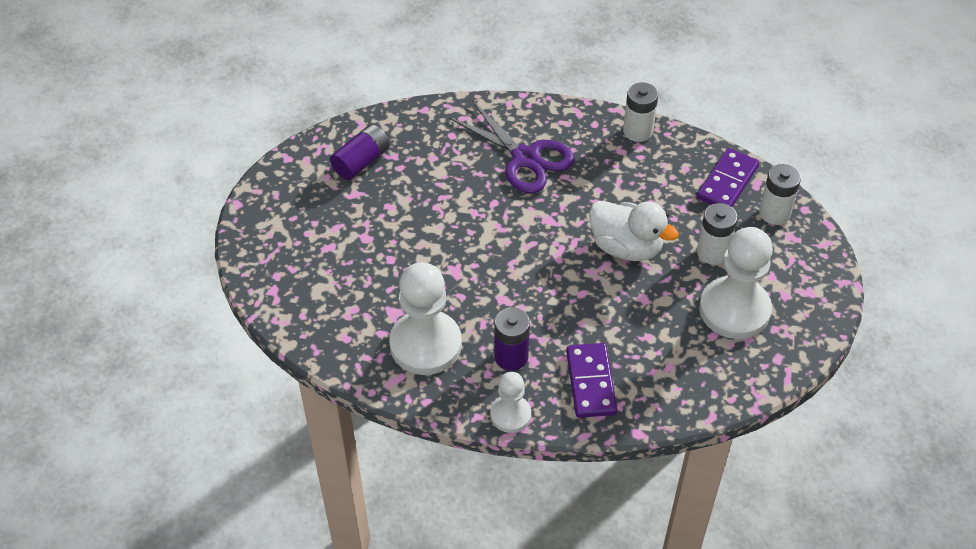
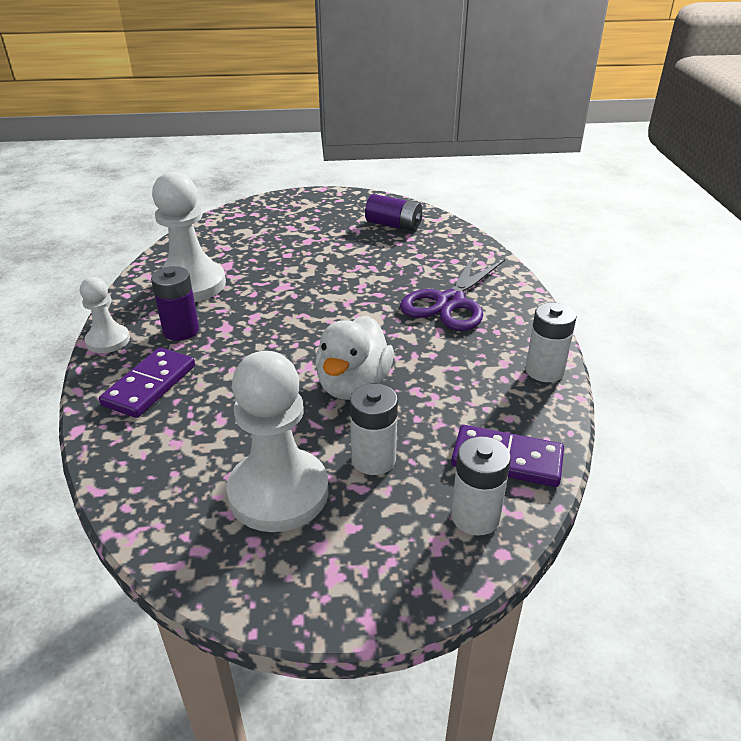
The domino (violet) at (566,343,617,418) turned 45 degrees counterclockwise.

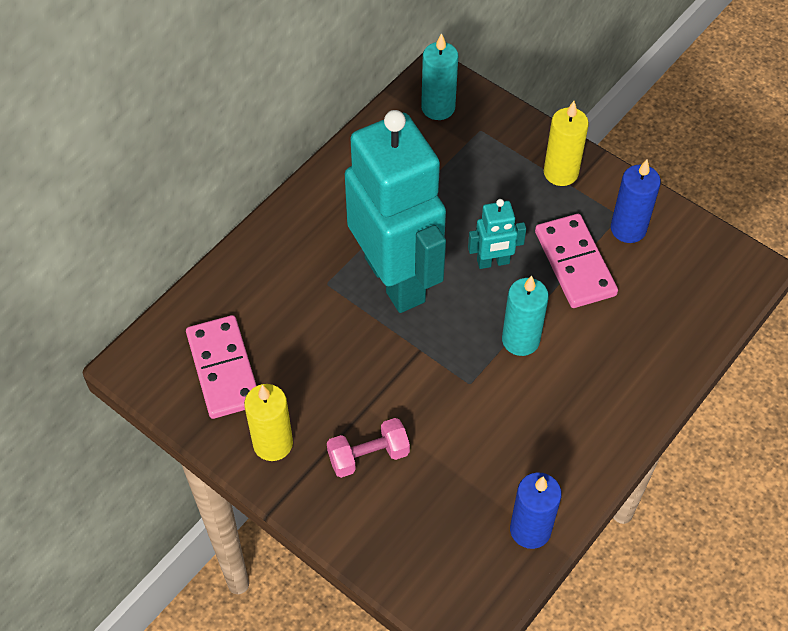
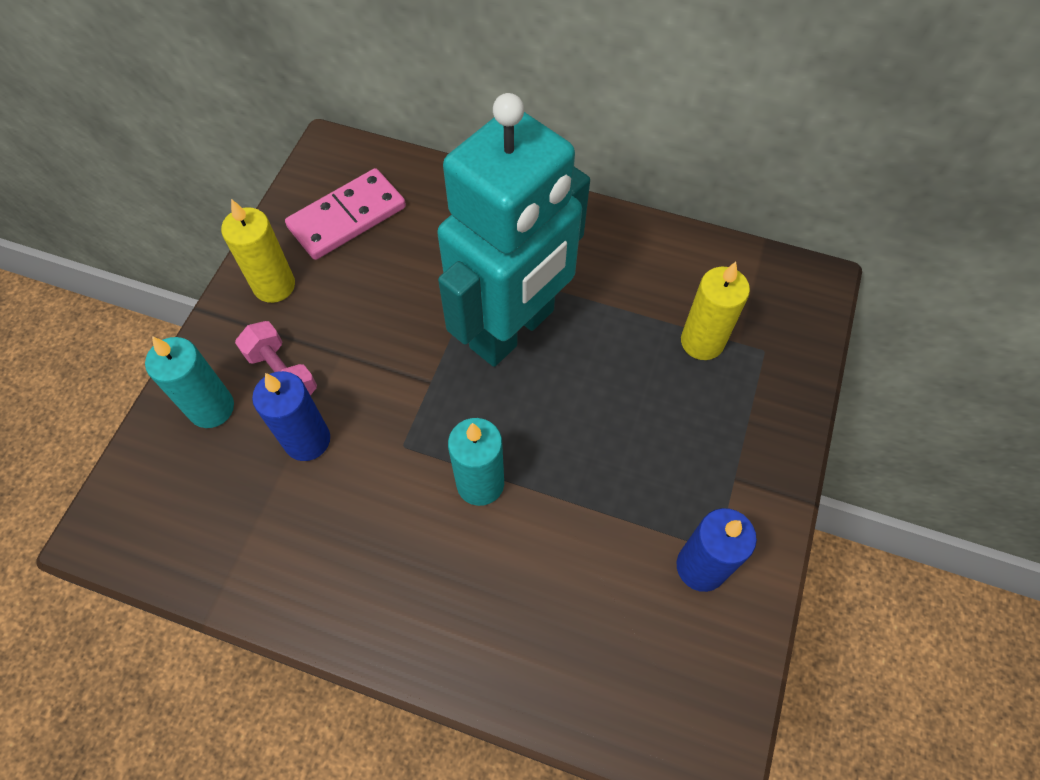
The robot (turquoise) at (468,199,526,269) disappeared.
The domino (rose) at (535,214,618,308) disappeared.
The bougie (turquoise) moved from (421,33,458,120) to (145,336,234,428).
The bougie (bleu) moved from (510,473,562,549) to (252,371,330,461).
The bougie (jaune) moved from (544,101,589,186) to (681,262,750,360).

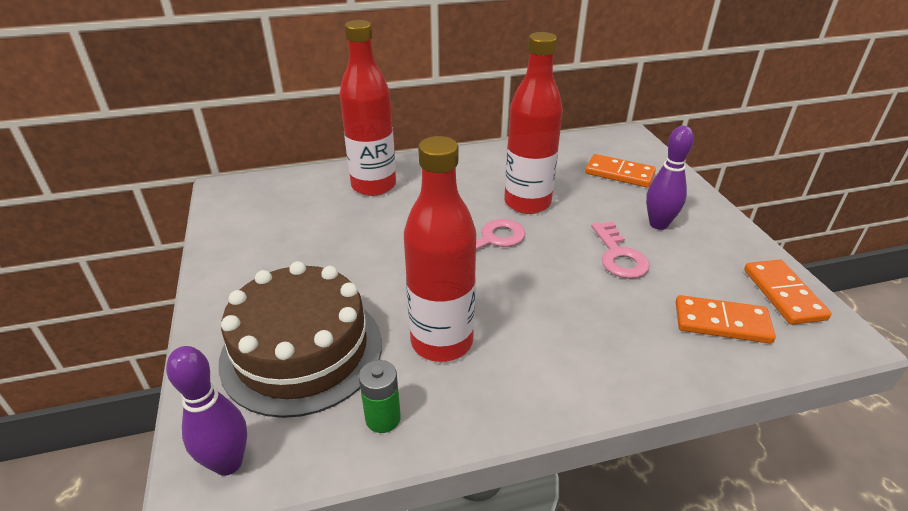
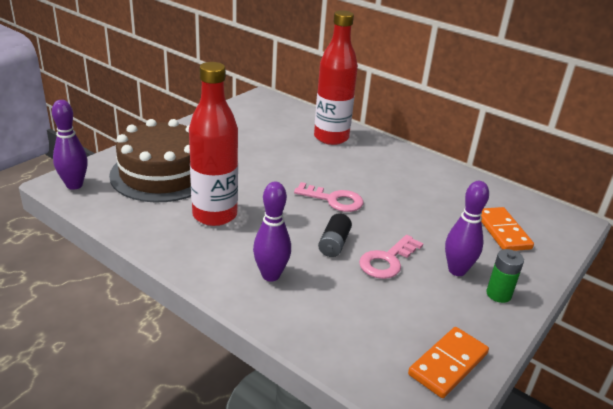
The bouteille (rouge) at (504,32,563,214) disappeared.
The domino (orange) at (676,295,776,344) disappeared.
The quille (violet) at (253,182,291,281) appeared.
The pile (noir) at (318,214,352,257) appeared.
The pile (vert) moved from (359,360,401,433) to (486,249,524,303).

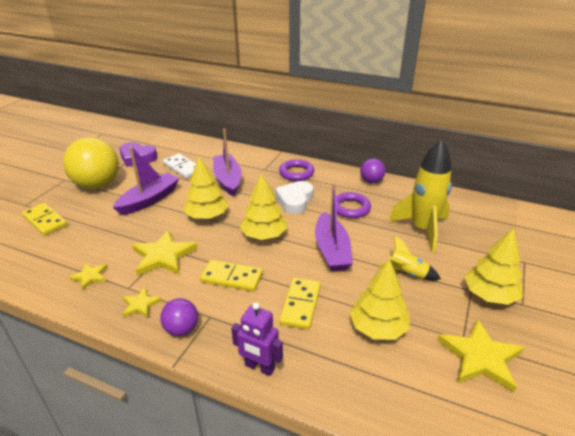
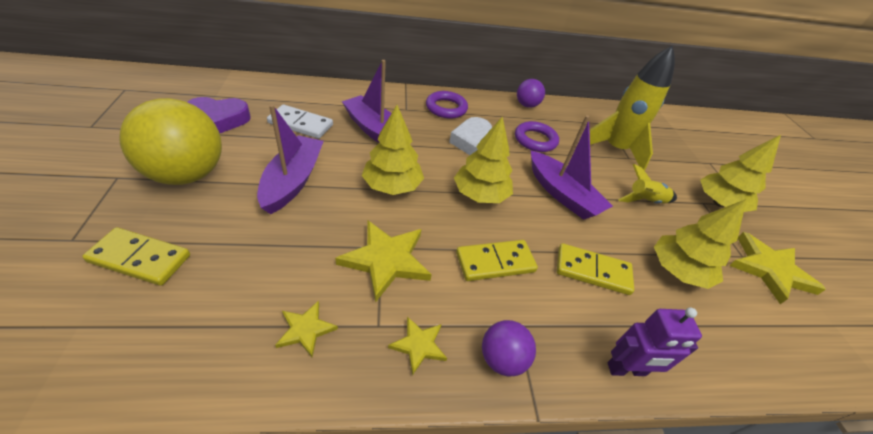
The domino (jaune) at (279,278,321,330) turned 60 degrees counterclockwise.

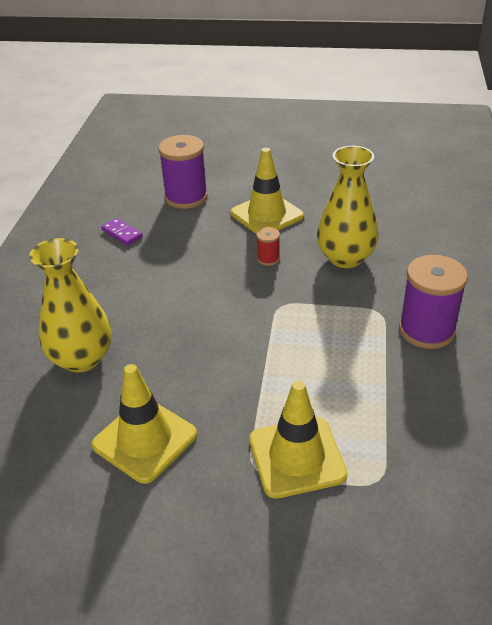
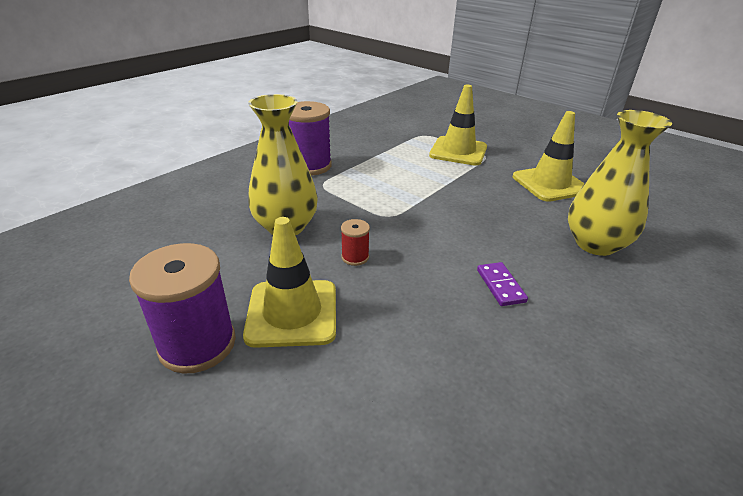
The domino (violet) moved from (101,218,143,246) to (477,262,528,306).
The bobine (violet) moved from (158,135,208,209) to (129,243,236,374).

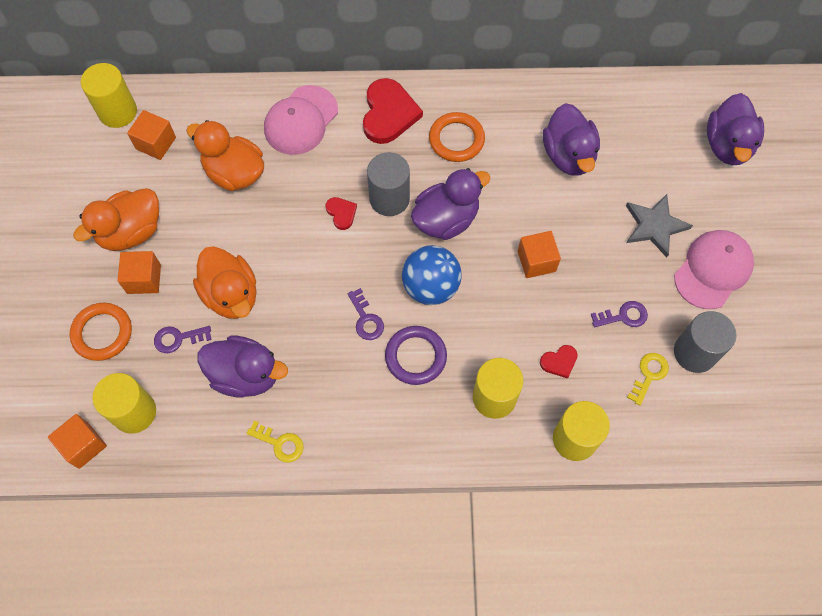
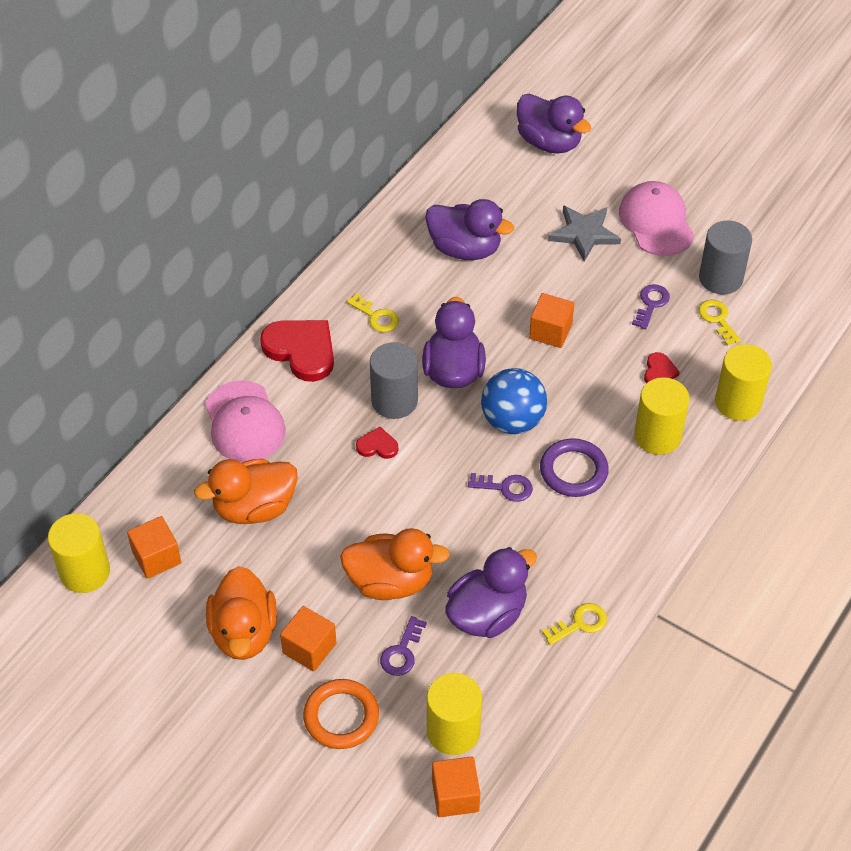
The anneau (orange) at (429,112,485,162) was replaced by the clé (jaune) at (347,293,399,332).

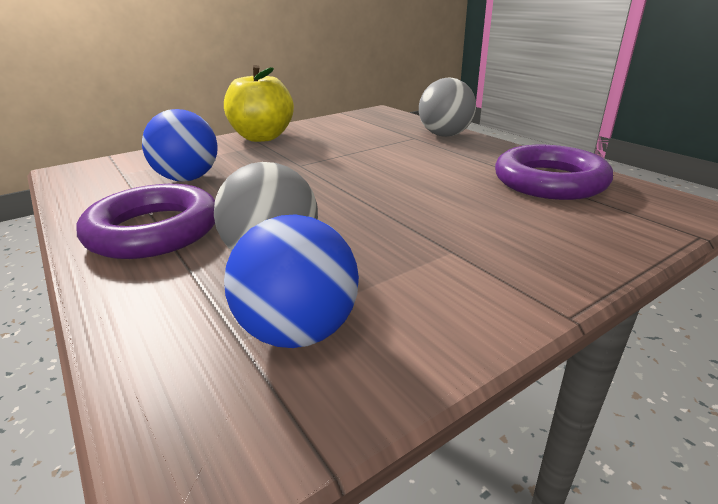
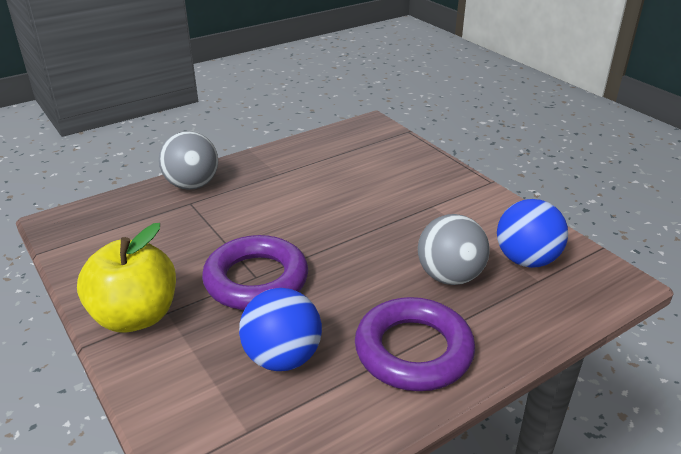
The anneau (violet) moved from (495,145,613,200) to (202,235,308,310).

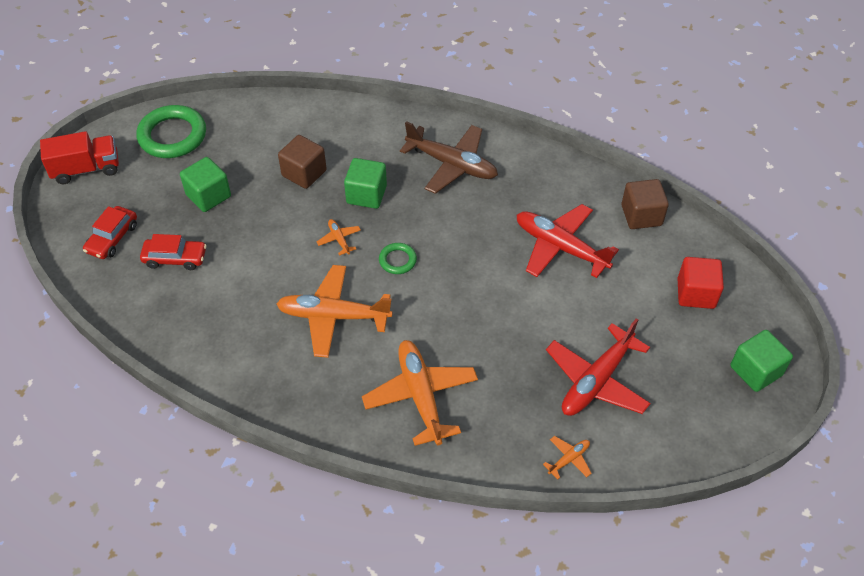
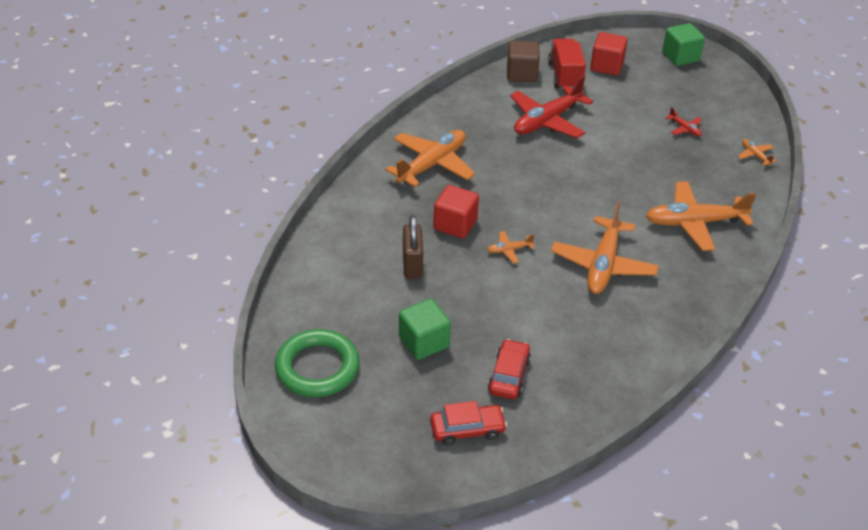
The anneau (vert) at (379,243,417,274) disappeared.
The camion (rouge) moved from (40,131,119,184) to (548,39,586,90).
The cube (marron) at (278,135,327,189) was replaced by the cadenas (marron) at (403,215,423,279).
The cube (vert) at (344,158,387,209) became the cube (rouge) at (433,185,479,238).
The avion (marron) at (400,121,498,194) became the avion (orange) at (385,130,475,187).
The voiture (rouge) at (83,206,137,259) turned 45 degrees counterclockwise.
The avion (rouge) at (546,318,651,416) changed to 0.44 times the size.

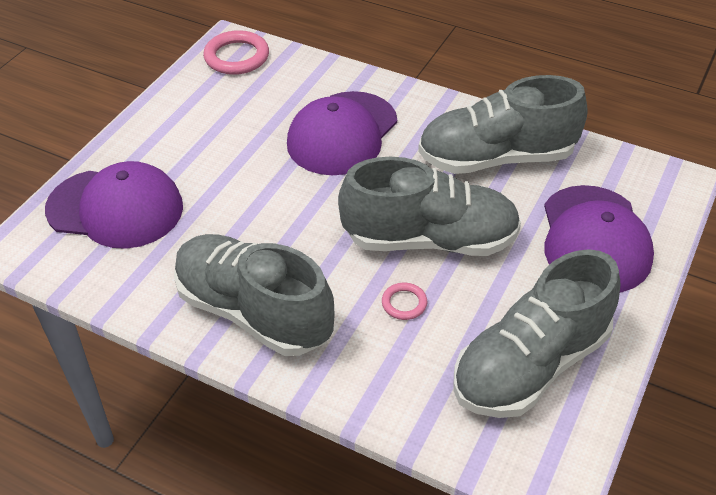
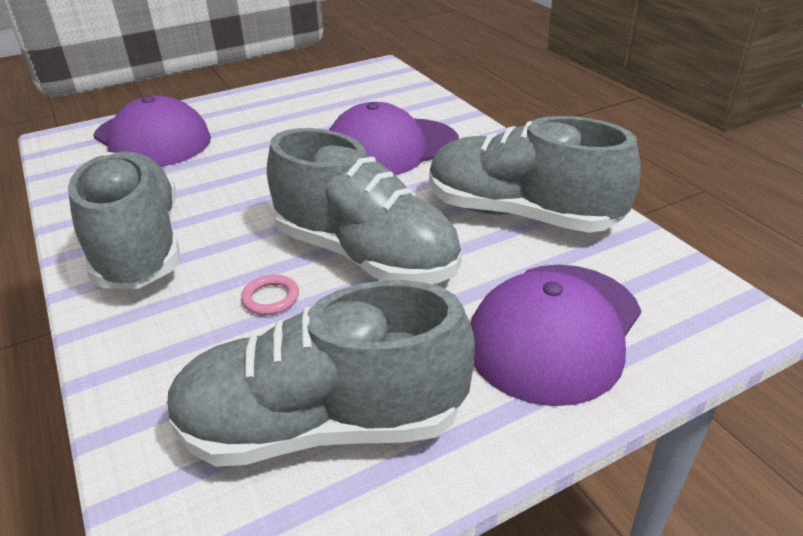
The anneau (rose) at (203,30,269,75) disappeared.

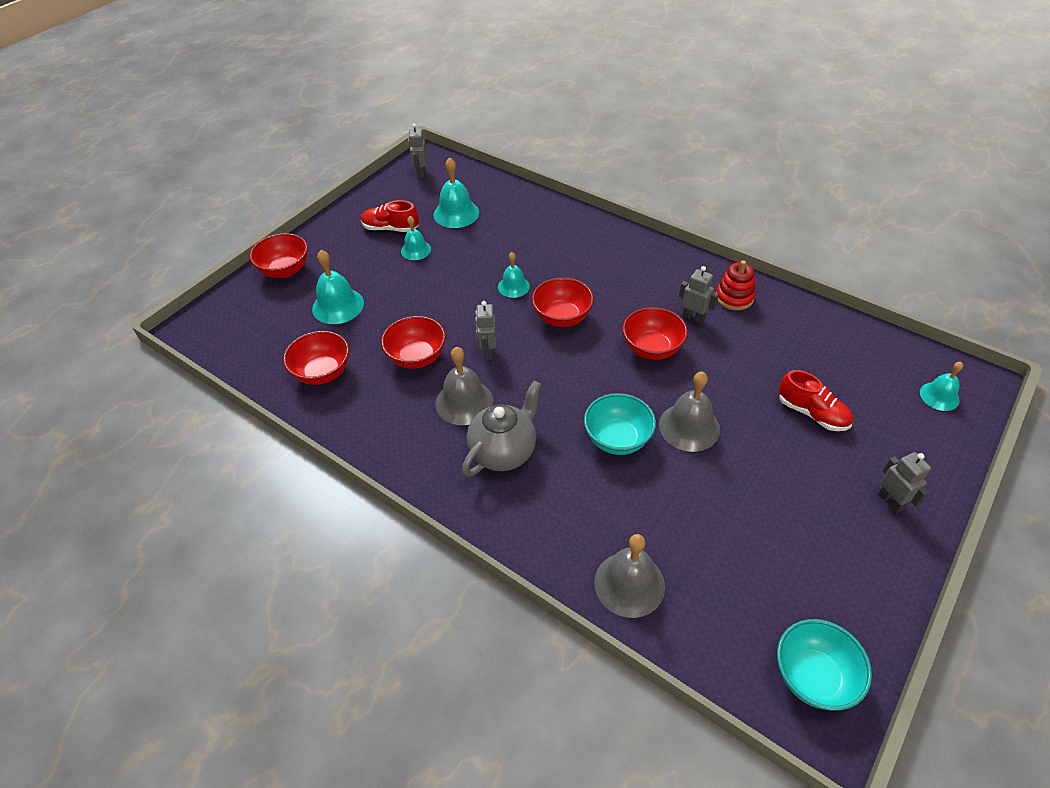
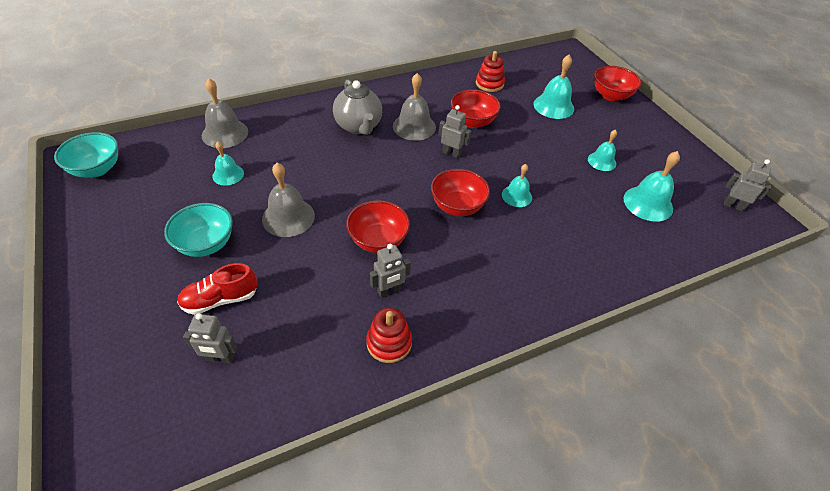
The chaussure (rouge) at (361,200,419,232) disappeared.
The bol (turquoise) moved from (584,393,656,455) to (164,203,233,257).
The robot (gris) moved from (878,452,931,513) to (183,313,237,363).
The cloche (turquoise) moved from (920,362,963,411) to (212,141,244,186).
The bol (rouge) at (283,331,349,385) was replaced by the jouet à empiler (rouge) at (476,51,505,92).

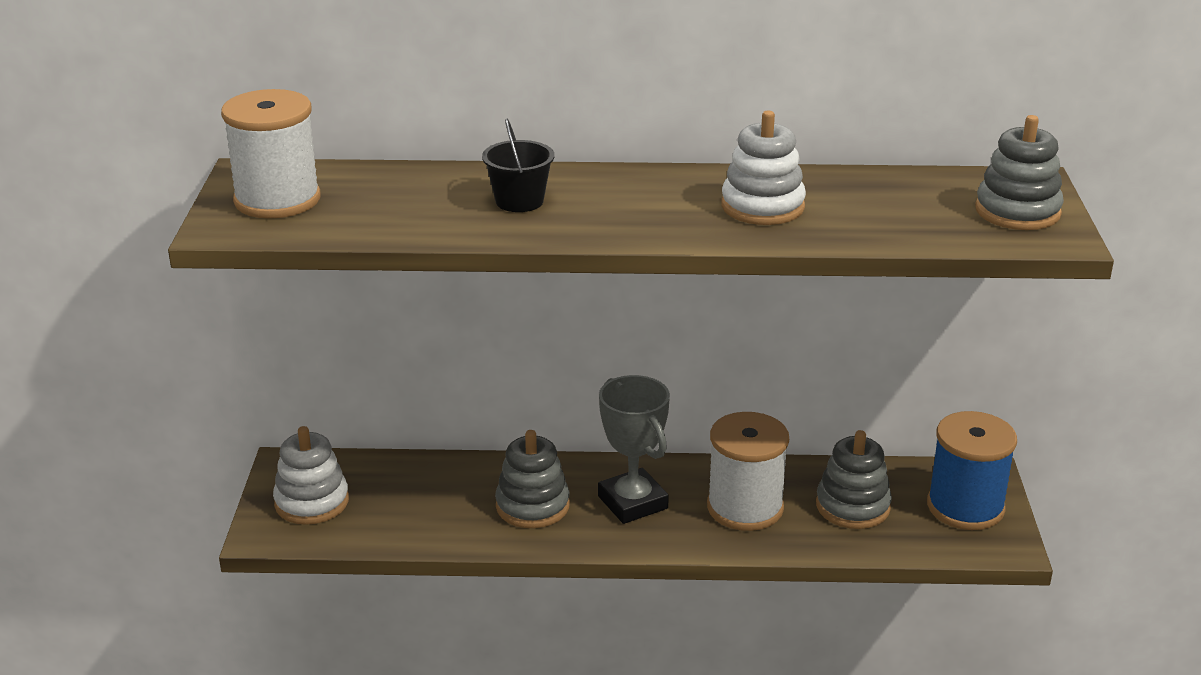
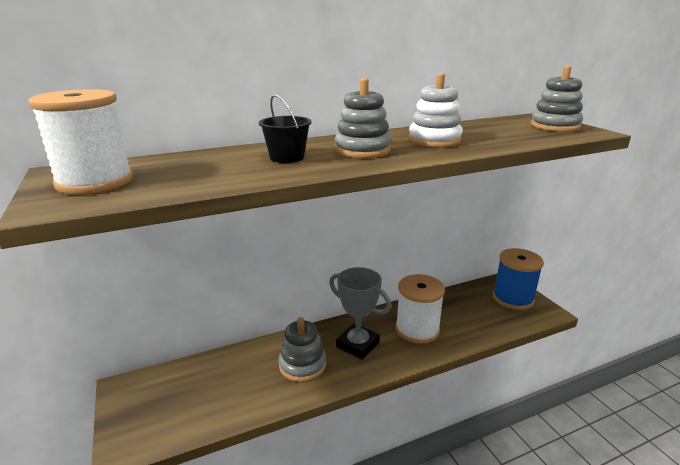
The jouet à empiler (blanc) at (273,426,349,525) disappeared.
The jouet à empiler (gris) moved from (816,430,892,529) to (335,78,391,158).

